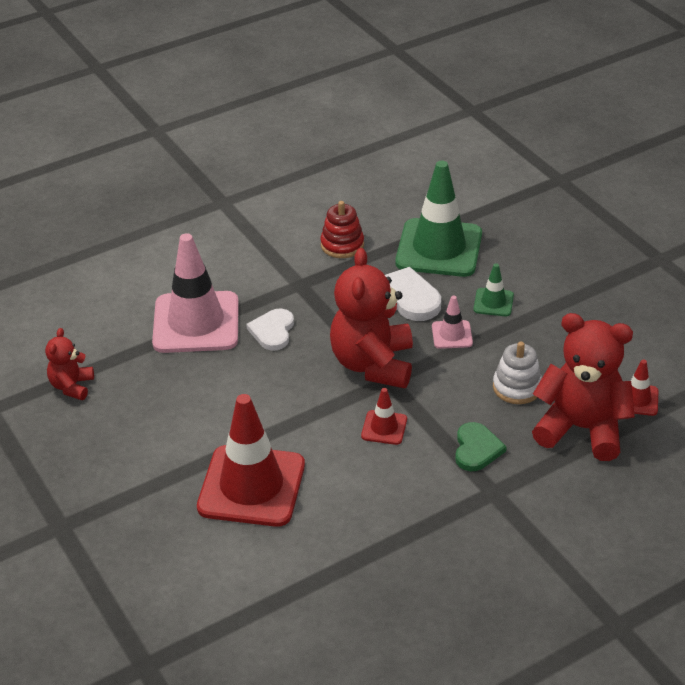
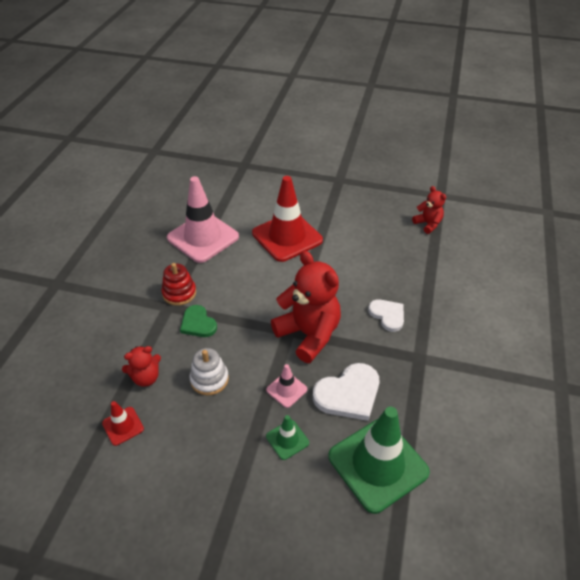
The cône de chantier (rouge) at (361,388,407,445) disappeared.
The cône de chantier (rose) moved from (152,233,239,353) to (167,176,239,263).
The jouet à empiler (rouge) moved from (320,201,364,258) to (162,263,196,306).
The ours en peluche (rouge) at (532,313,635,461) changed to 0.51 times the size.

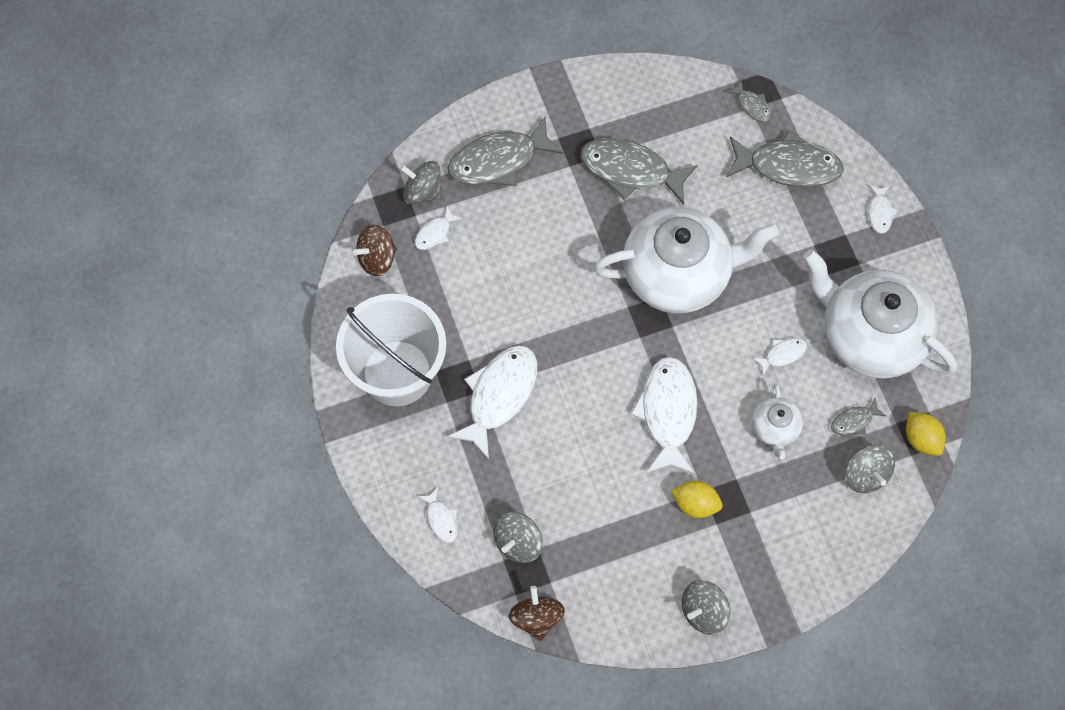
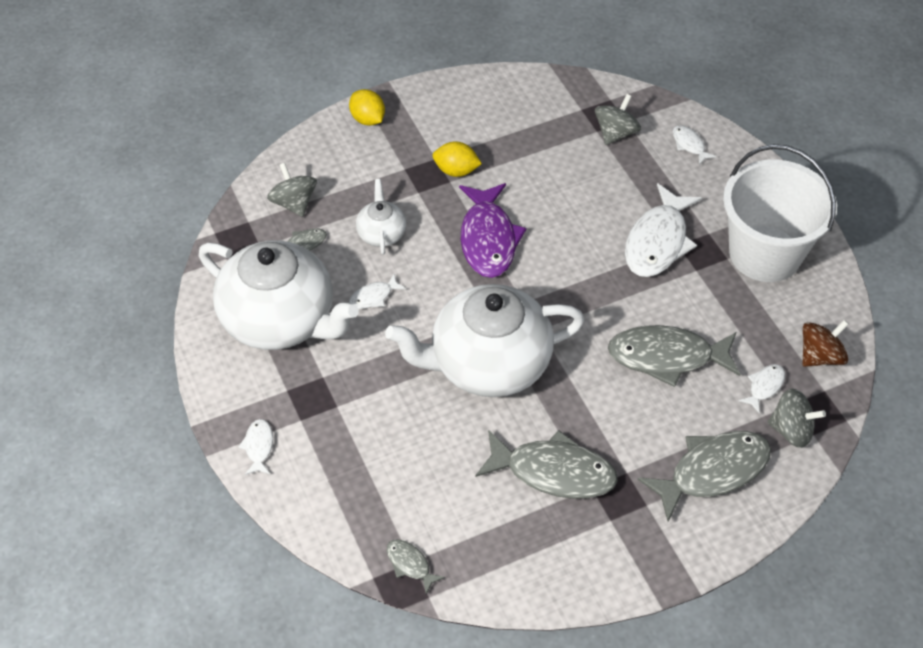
The toupie (marron) at (509,586,565,641) disappeared.
The toupie (gris) at (682,580,730,635) disappeared.
The poisson (gris) moved from (726,130,844,188) to (608,325,741,387).
The citron (jaune) moved from (906,412,946,456) to (349,89,385,126).
The poisson (blanc) at (630,357,697,474) became the poisson (violet) at (459,183,526,278).

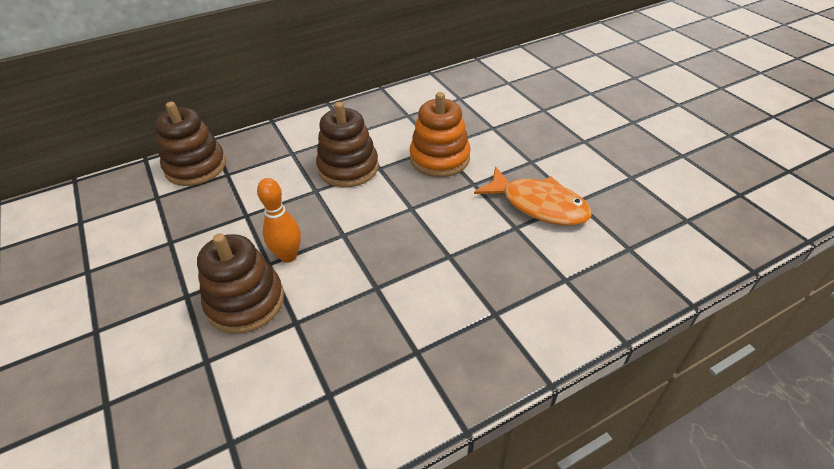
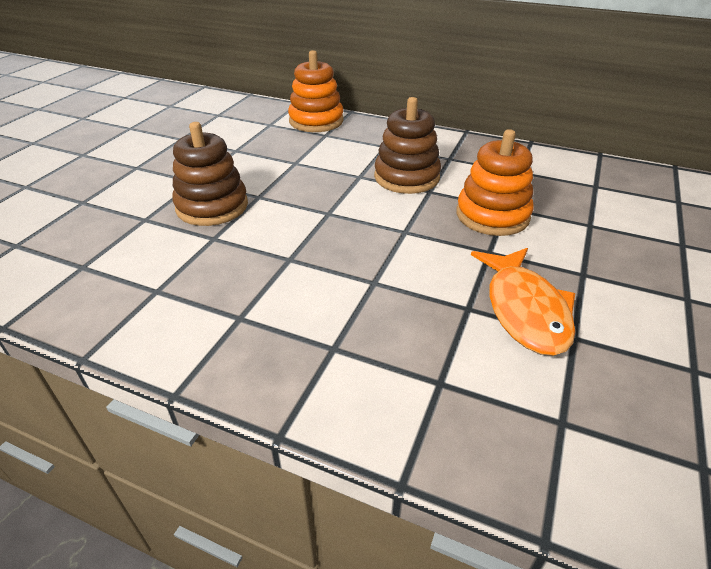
The quille (orange) at (257,178,301,263) disappeared.
The jouet à empiler (marron) at (155,102,226,186) became the jouet à empiler (orange) at (288,50,344,132).

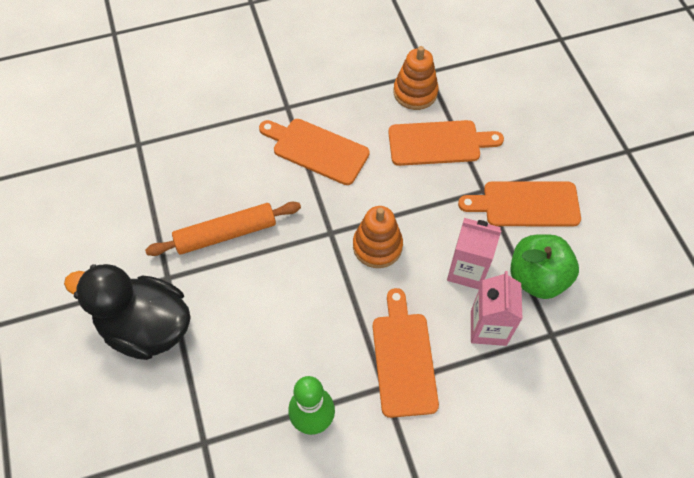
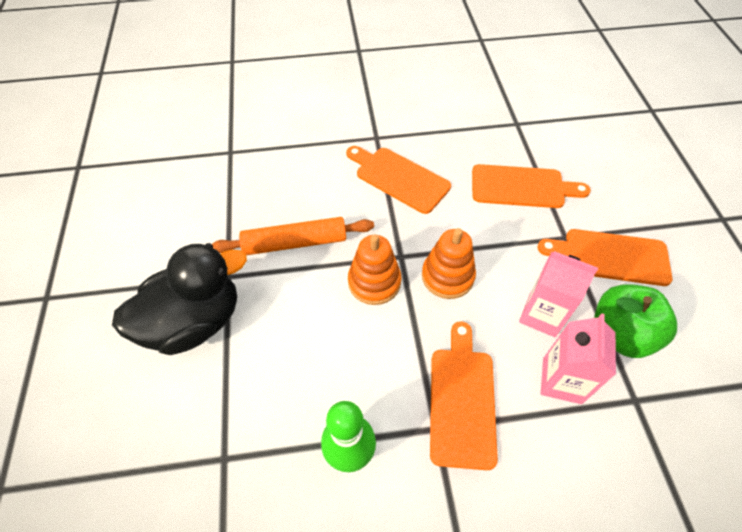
The jouet à empiler (orange) moved from (393,46,439,110) to (348,234,401,305).
The canard (noir) at (64,264,191,360) turned 120 degrees clockwise.

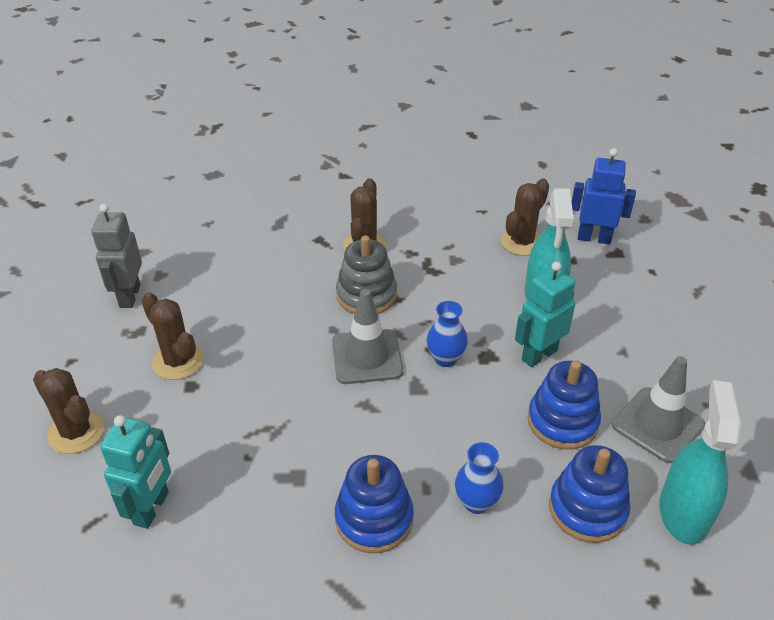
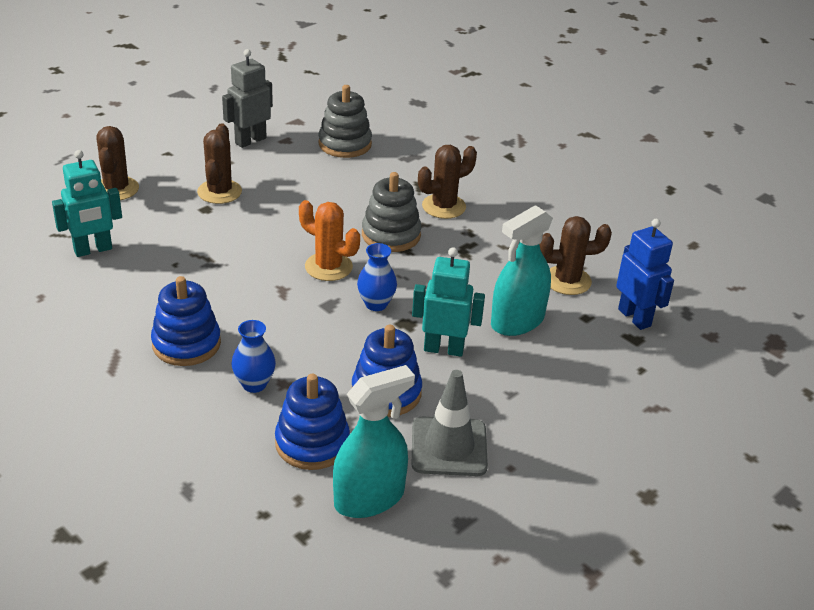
The jouet à empiler (gris) at (318,85,372,158) appeared.
The cône de chantier (gris) at (332,289,403,384) was replaced by the cactus (orange) at (299,200,360,281).

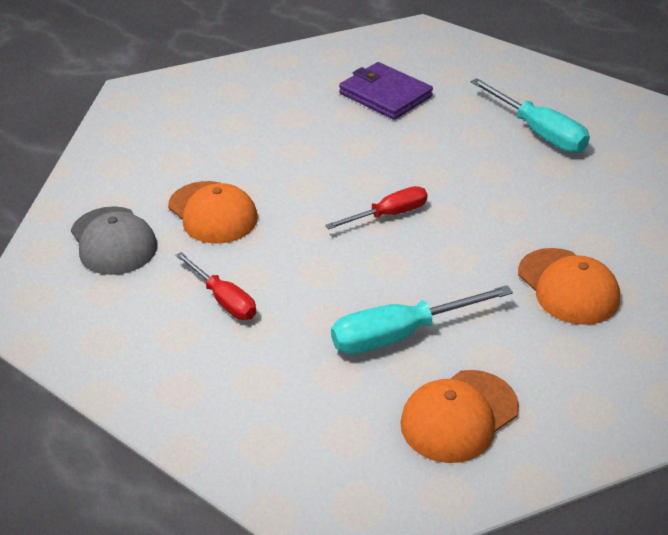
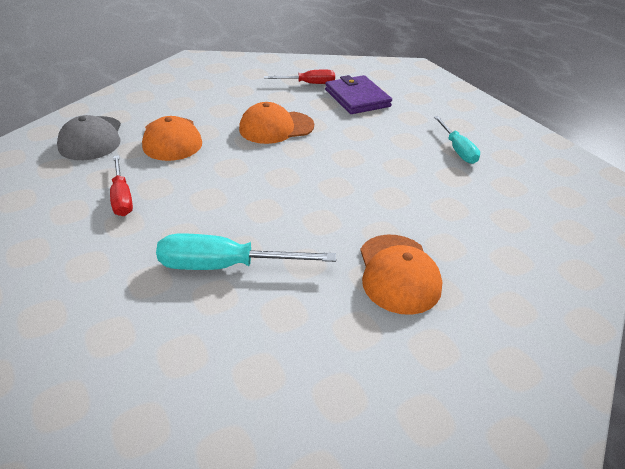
The tournevis (rouge) moved from (325,186,427,230) to (264,70,335,84).
The casquette (orange) moved from (400,370,519,463) to (239,102,314,144).
The tournevis (turquoise) at (471,78,590,153) changed to 0.66 times the size.

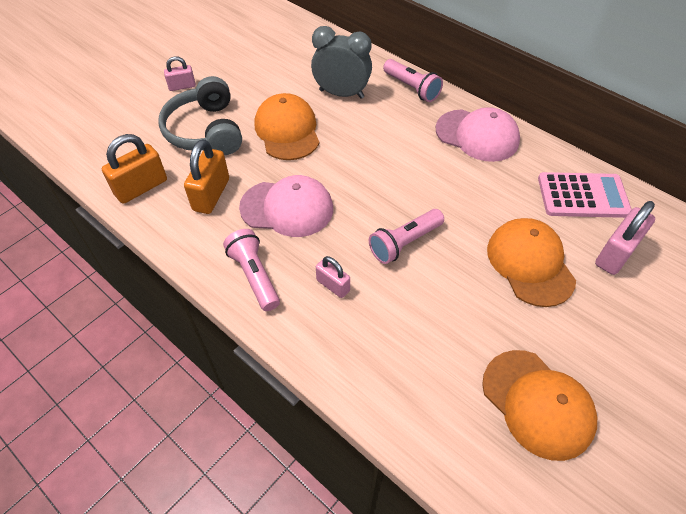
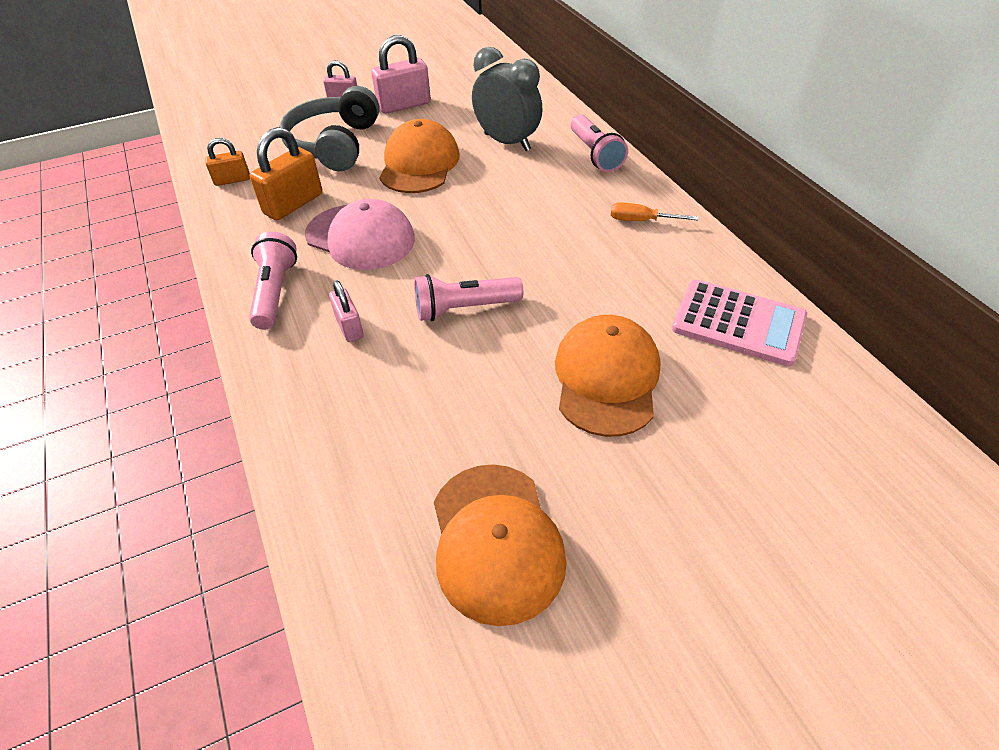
The cadenas (rose) moved from (595,201,655,275) to (371,35,431,114).
The casquette (rose) at (436,107,520,162) was replaced by the tournevis (orange) at (611,202,698,221).
The cadenas (orange) at (102,134,167,204) changed to 0.59 times the size.

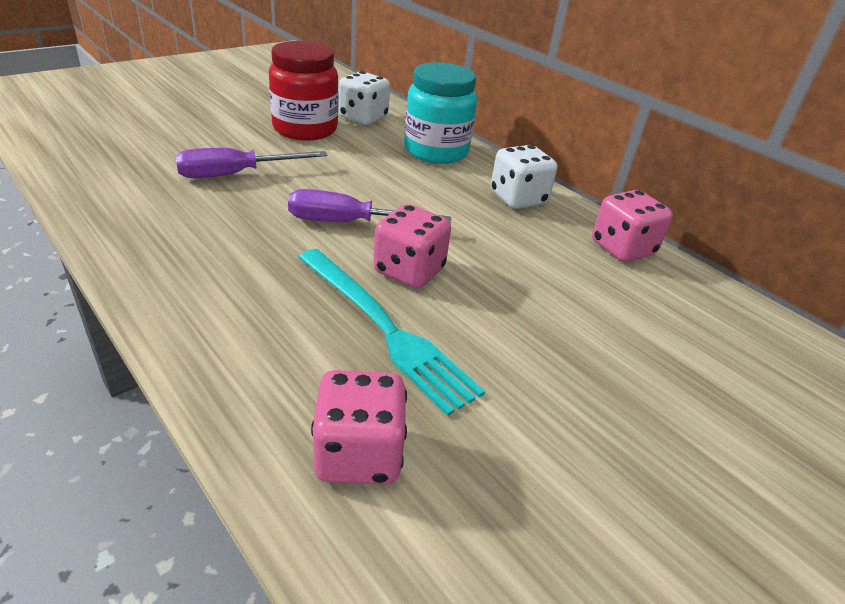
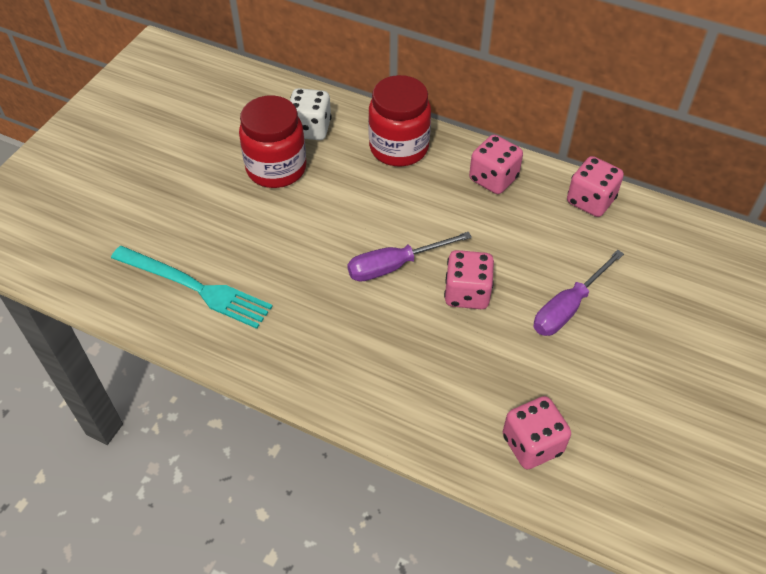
The tournevis (violet) moved from (176,148,328,178) to (533,250,624,336).
The fourchette (turquoise) moved from (298,249,485,416) to (111,246,273,329).
The bocal (turquoise) at (404,62,477,164) became the bocal (rouge) at (368,75,431,166).
The dé (blanc) at (491,145,557,209) became the dé (rose) at (469,135,523,194).

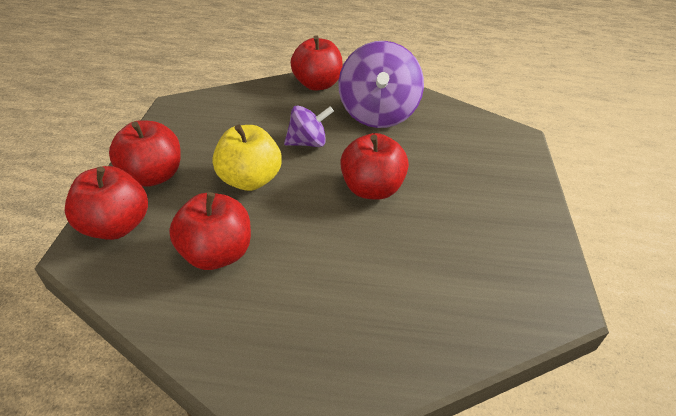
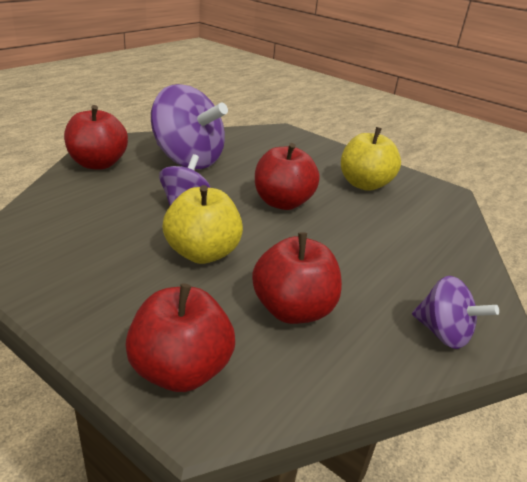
The pomme (rouge) at (109,120,181,187) disappeared.
The pomme (jaune) at (341,127,401,191) appeared.
The toupie (violet) at (412,276,499,349) appeared.

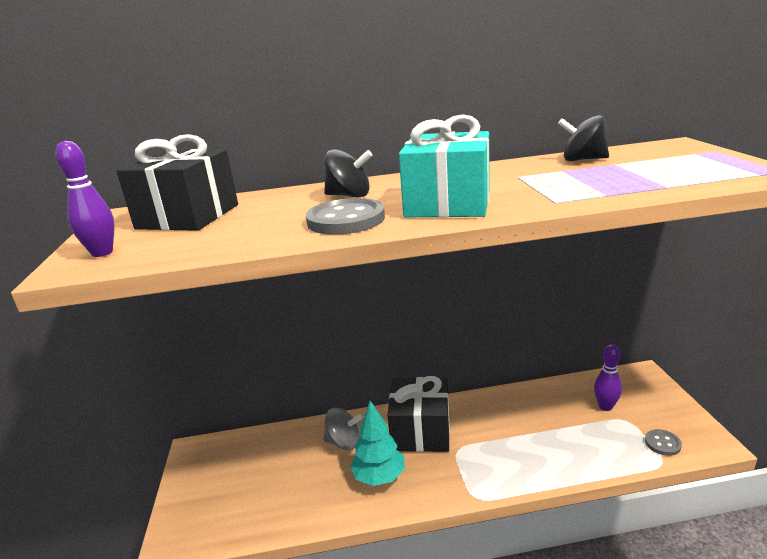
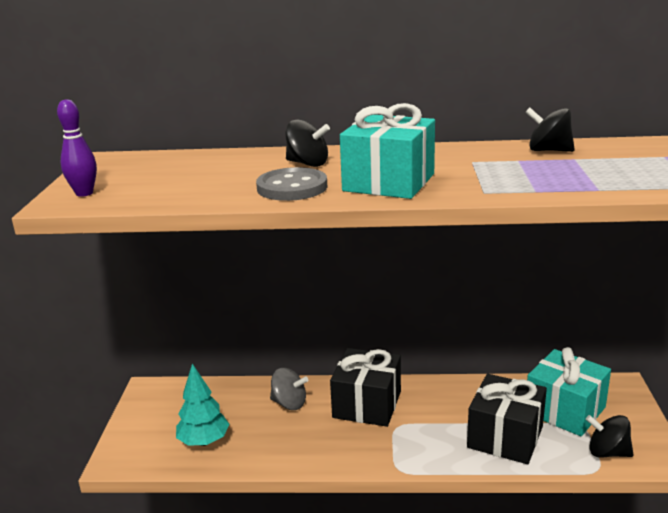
The cadeau (noir) moved from (117,134,238,231) to (467,374,547,464).
The arbre (turquoise) moved from (350,401,405,486) to (176,363,230,446).
The quille (violet) at (594,344,622,411) was replaced by the cadeau (turquoise) at (527,347,611,437).
The bouton (gris) at (645,429,682,456) was replaced by the toupie (noir) at (586,415,634,458).

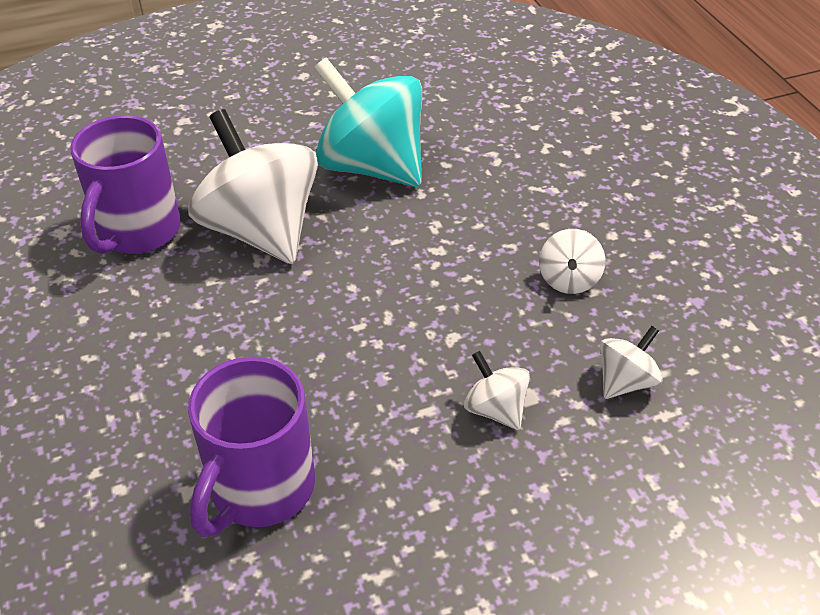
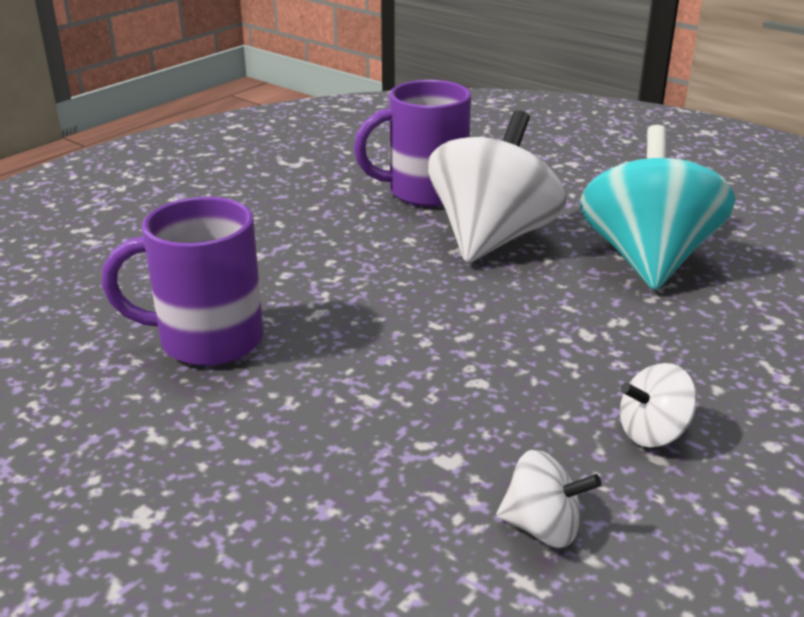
The toupie (blanc) at (464,351,530,430) disappeared.

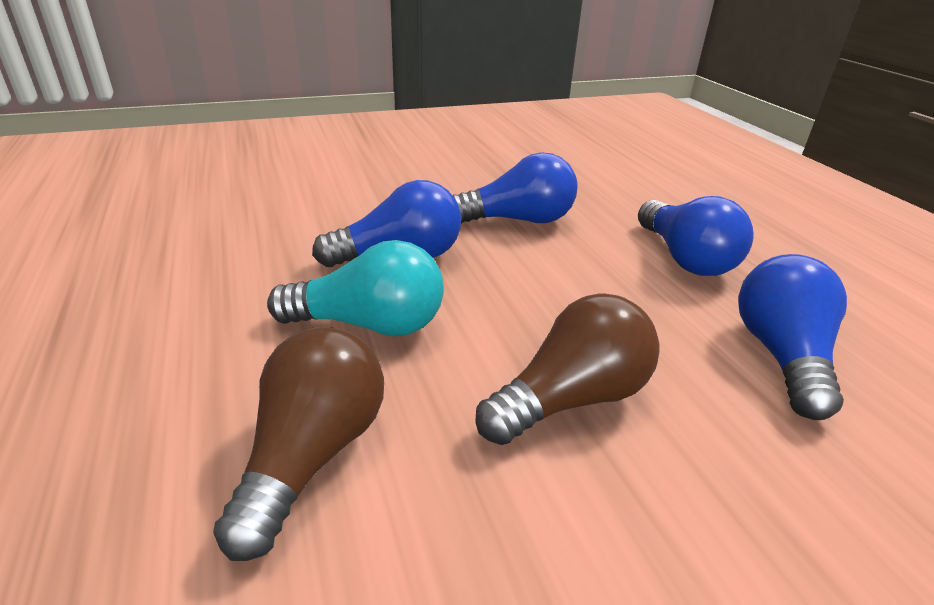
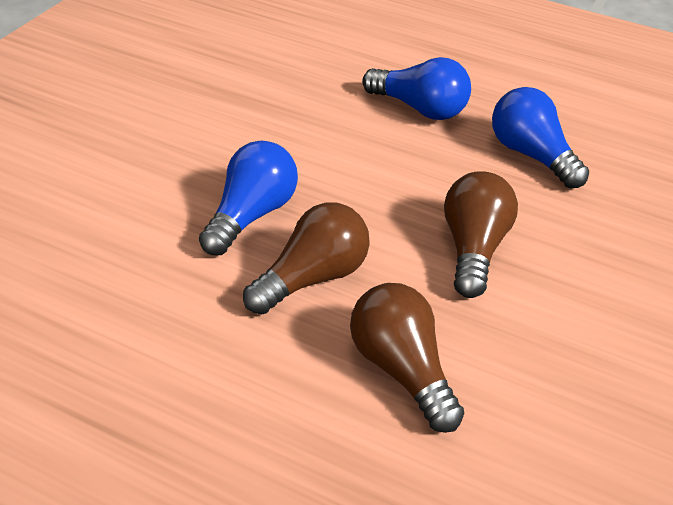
The ampoule (bleu) at (452,152,578,223) disappeared.
The ampoule (turquoise) at (267,240,444,336) became the ampoule (marron) at (243,202,370,315).

